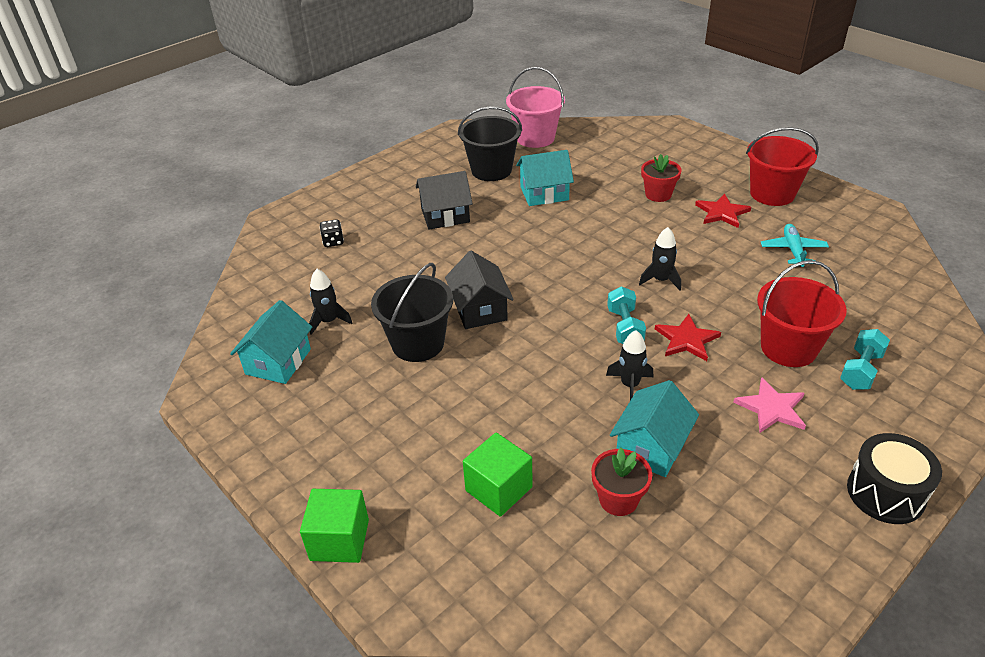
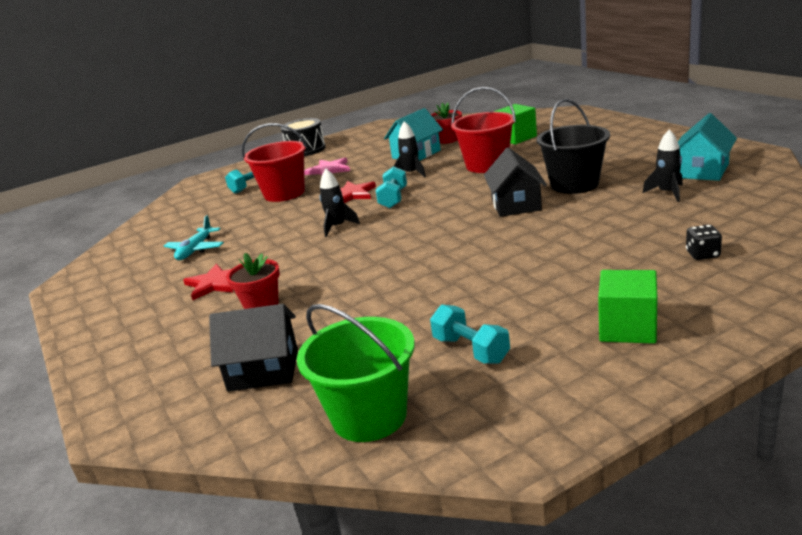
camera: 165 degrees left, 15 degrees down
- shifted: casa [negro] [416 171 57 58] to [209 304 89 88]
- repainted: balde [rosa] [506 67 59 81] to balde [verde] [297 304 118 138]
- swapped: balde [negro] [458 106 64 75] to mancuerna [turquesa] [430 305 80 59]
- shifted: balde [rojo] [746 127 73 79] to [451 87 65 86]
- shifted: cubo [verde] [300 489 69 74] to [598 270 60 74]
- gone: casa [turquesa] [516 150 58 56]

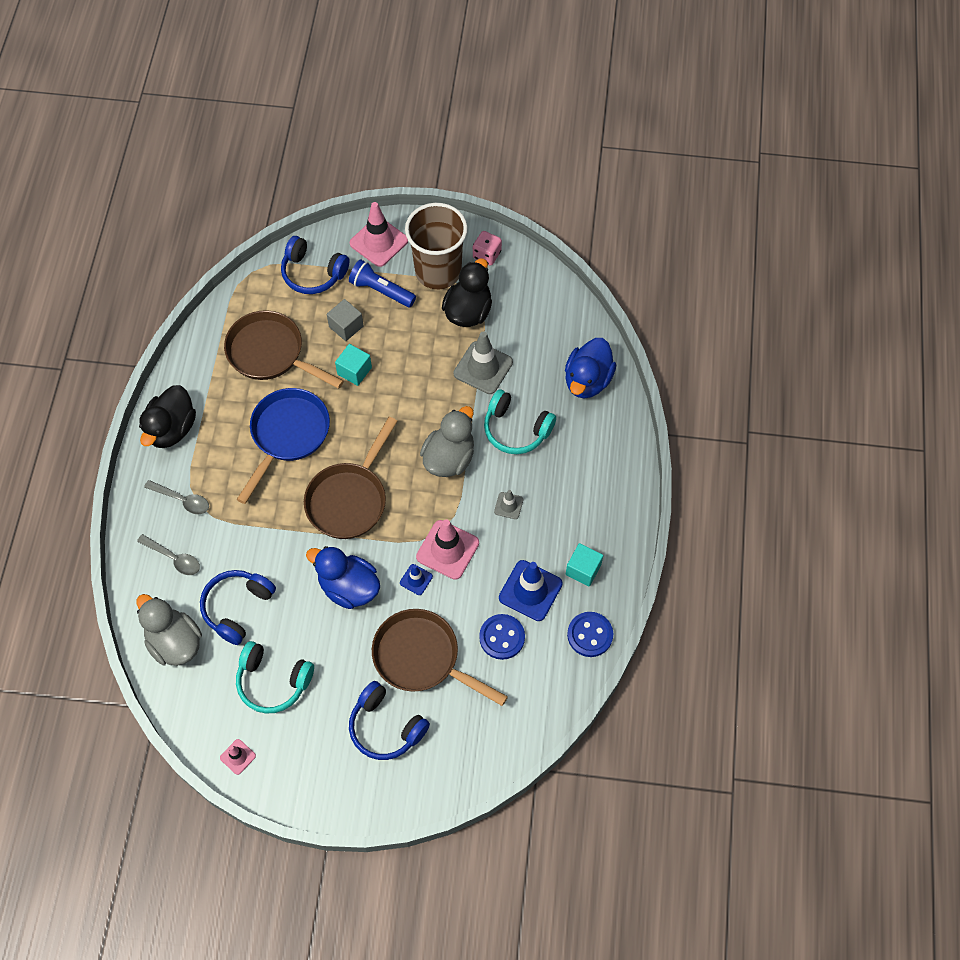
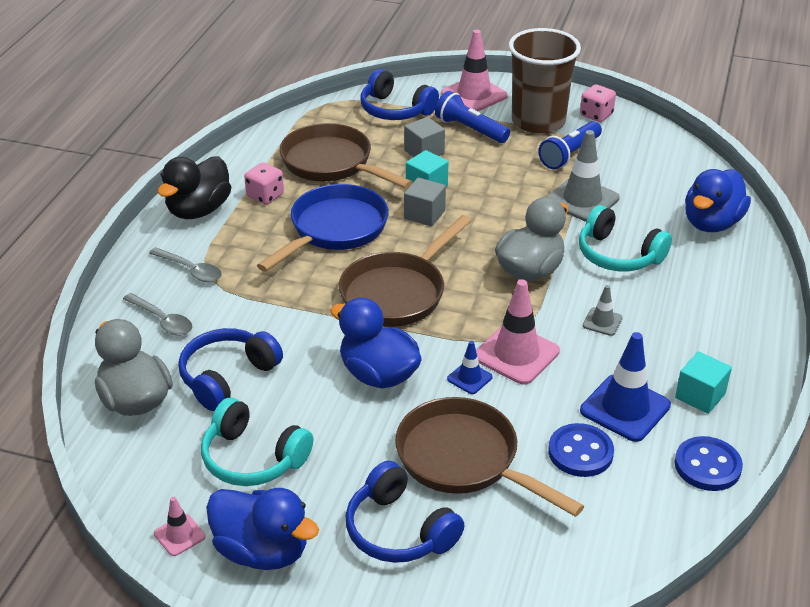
camera: 10 degrees right, 25 degrees down
- new: pato [azul] [206 488 113 82]
- new: dado [rosa] [244 162 40 43]
- new: cubo [gris] [404 177 42 50]
- swapped: pato [negro] [442 259 50 68] to lámpara de mano [azul] [538 121 64 48]

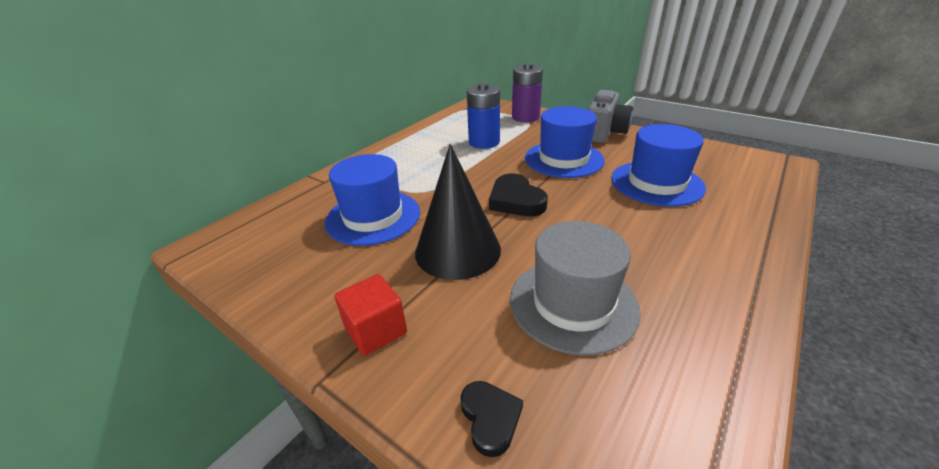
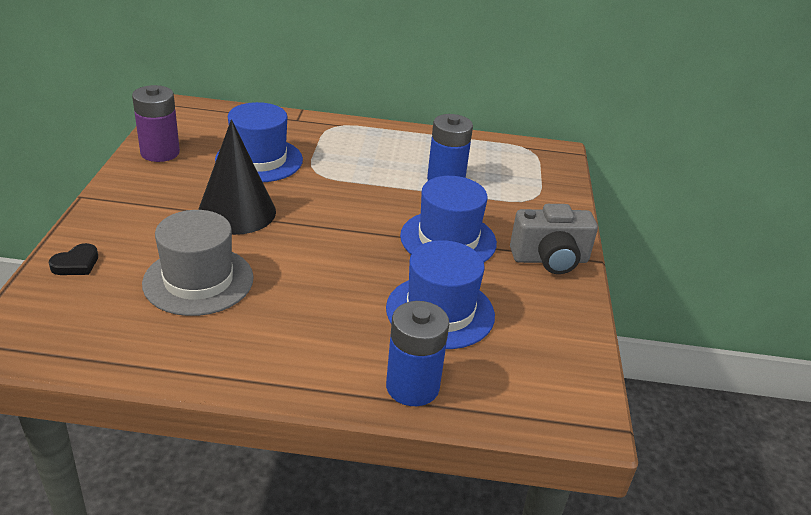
camera: 55 degrees right, 0 degrees up
- shifted: pila [morado] [512 63 31 59] to [132 85 48 77]
- new: pila [azul] [386 301 63 105]
- gone: cubo [rojo] [335 274 72 82]
- gone: corazón [negro] [489 173 59 43]

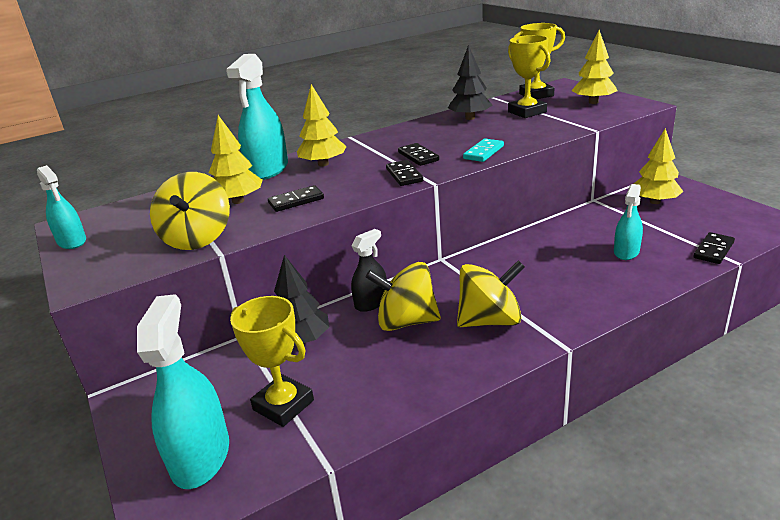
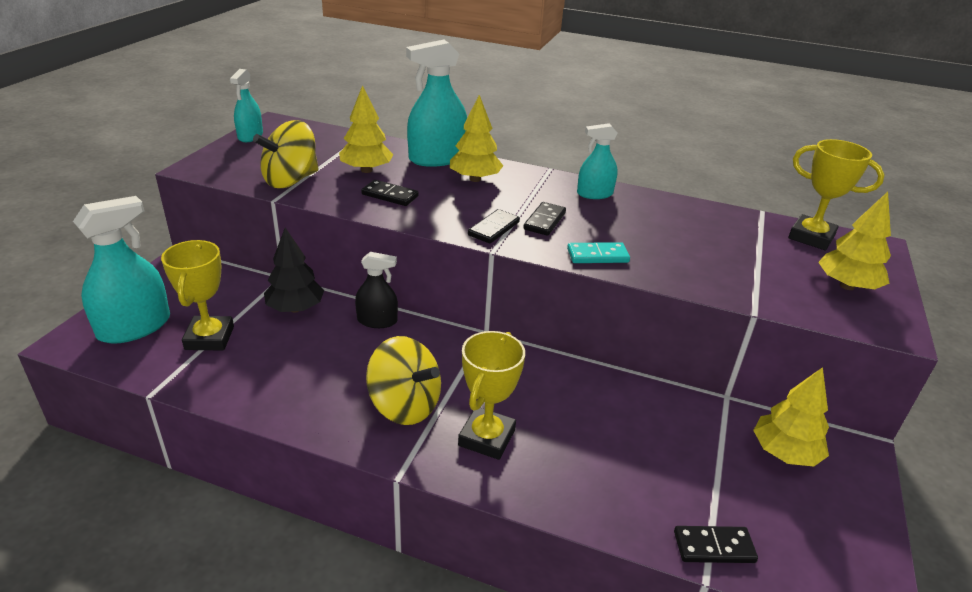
camera: 45 degrees right, 5 degrees up
- shifted: trofeo [amarillo] [508 35 43 83] to [458 331 67 129]
- shifted: pulverizador [turquesa] [614 184 29 76] to [577 123 41 76]
- gone: peonza [amarillo] [366 262 75 69]
- gone: árbol [negro] [448 45 44 75]

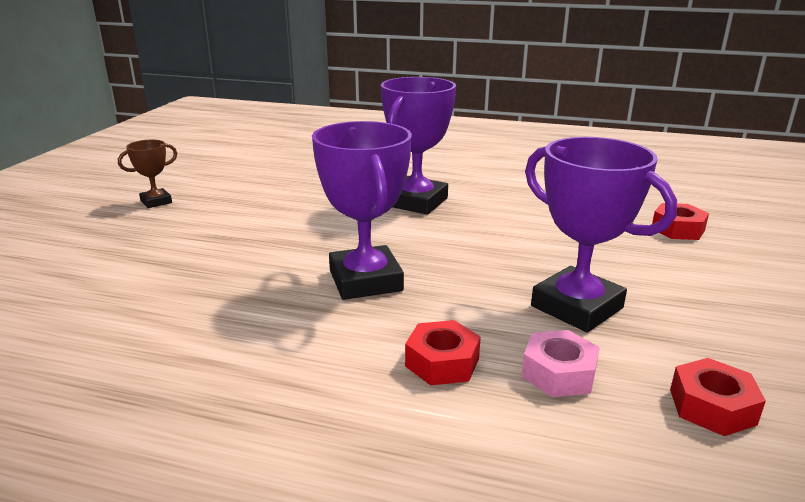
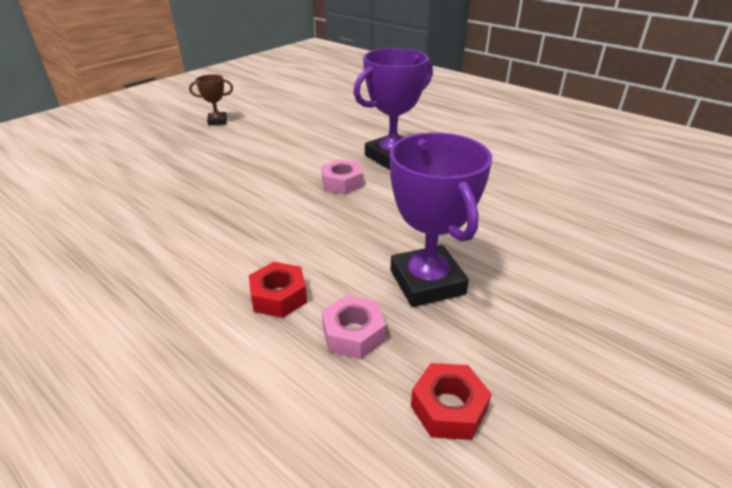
camera: 25 degrees right, 10 degrees up
- new: tuerca [rosa] [321 159 42 35]
- gone: trofeo [morado] [312 121 100 179]
- gone: tuerca [rojo] [652 203 57 37]

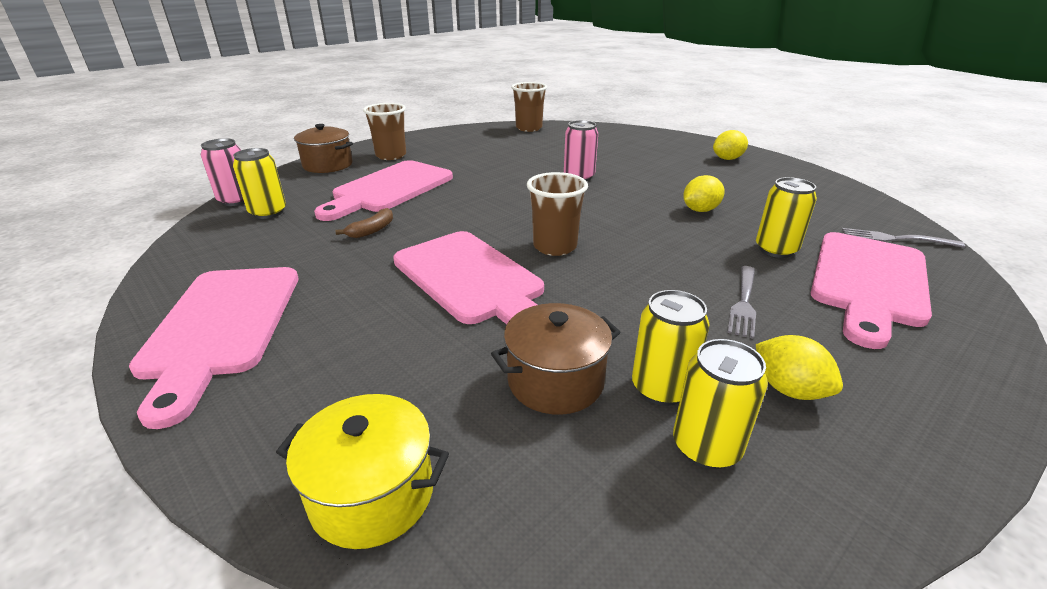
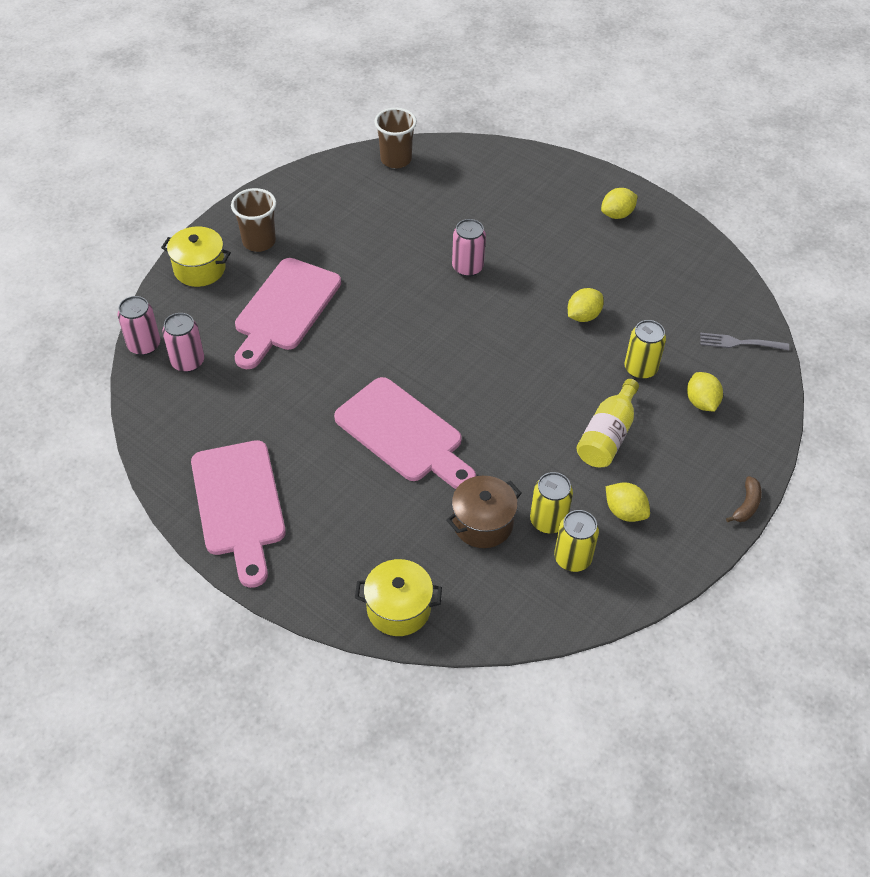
camera: 10 degrees left, 20 degrees up
- repainted: olla [marrón] [294 124 59 49] to olla [amarillo] [161 227 70 60]
- repainted: lata [amarillo] [233 148 53 71] to lata [rosa] [162 313 42 59]
- swapped: tenedor [gris] [727 266 29 73] to botella [amarillo] [576 379 63 88]
- swapped: tabla de cortar [rosa] [810 232 122 117] to limón [amarillo] [687 372 36 40]
- shifted: plátano [marrón] [335 208 58 30] to [726 476 36 46]
- gone: vaso [marrón] [527 172 61 84]

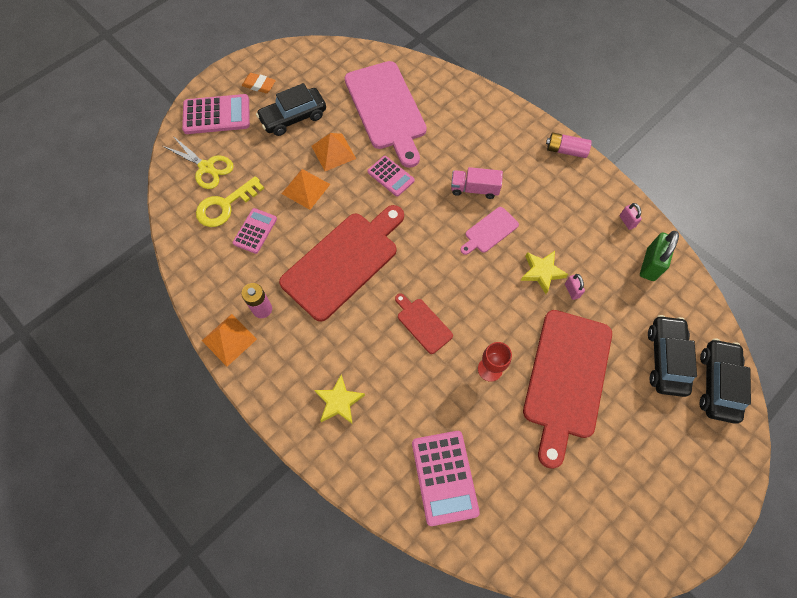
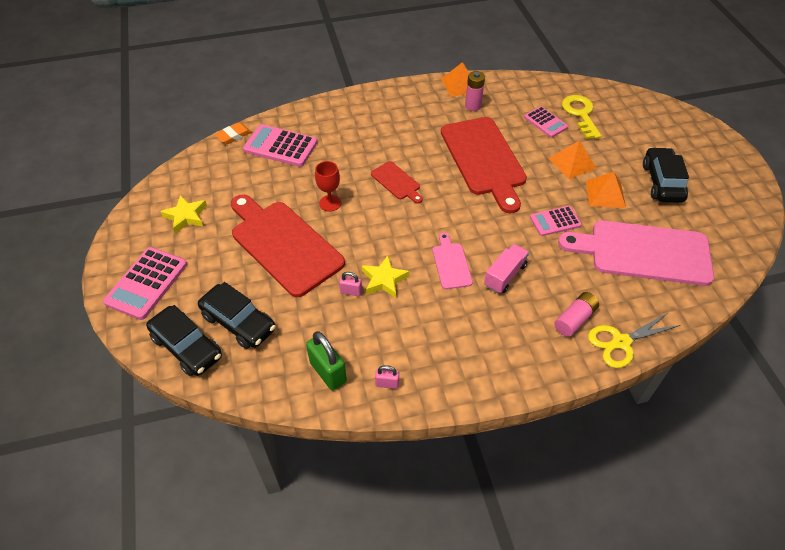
camera: 120 degrees right, 15 degrees down
- shifted: calculadora [rosa] [182 94 68 40] to [103 247 84 73]
- shifted: estrella [amarillo] [314 375 51 49] to [160 195 47 39]
- shifted: goma de borrar [naranja] [242 73 34 20] to [215 123 36 21]
- rotated: tabla de cortar [rojo] [395 293 58 61] = [371 161 52 42] 60 degrees clockwise
- shifted: pila [rosa] [546 132 46 26] to [554 292 45 45]
- shifted: tijeras [amarillo] [163 135 71 54] to [588 312 93 56]

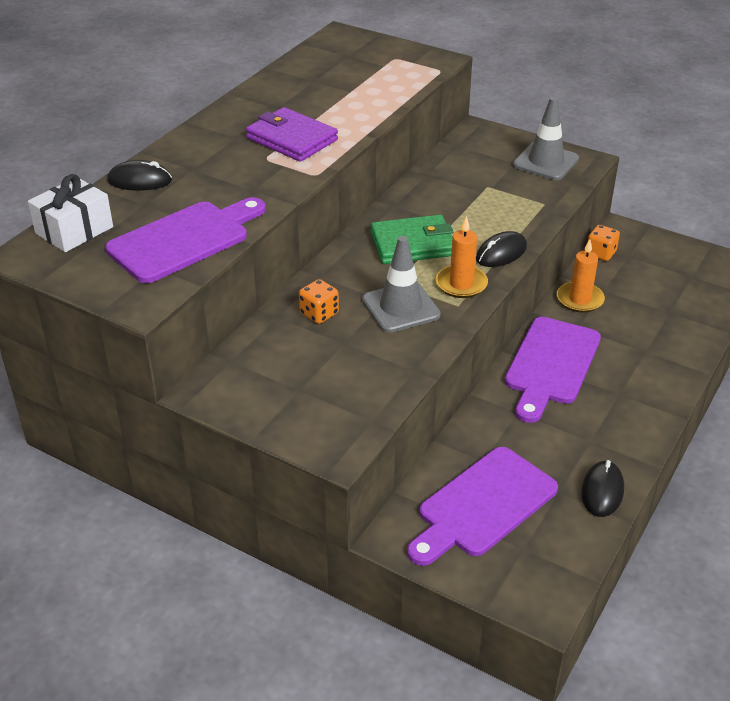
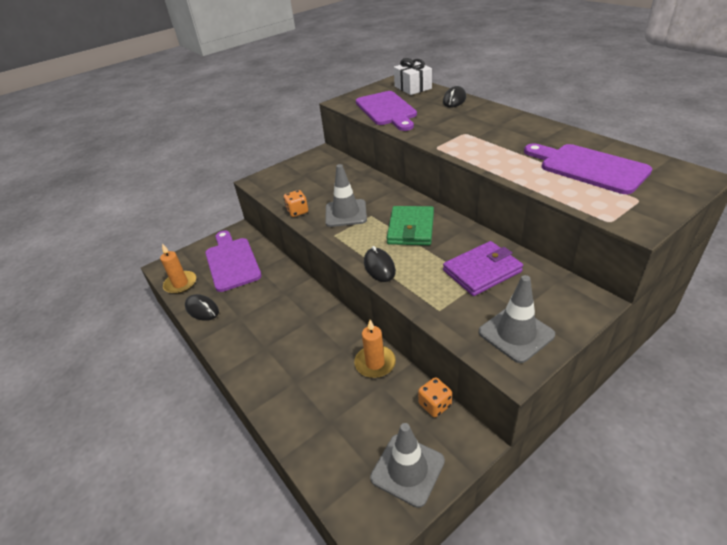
camera: 115 degrees right, 0 degrees up
- shifted: vela [naranja] [436 216 52 82] to [160 244 36 50]
- shifted: dado [naranja] [299 279 40 45] to [284 190 24 27]
- new: cono de tráfico [gris] [370 423 75 85]
- shifted: cartera [morado] [246 107 92 55] to [443 241 80 55]
- shifted: tabla de cortar [morado] [504 317 97 106] to [524 144 128 50]

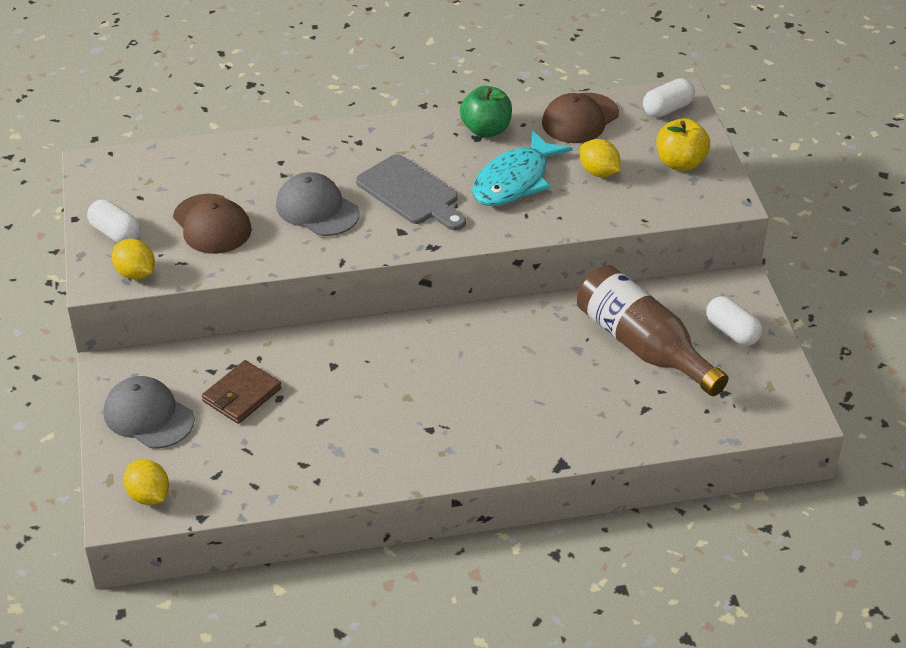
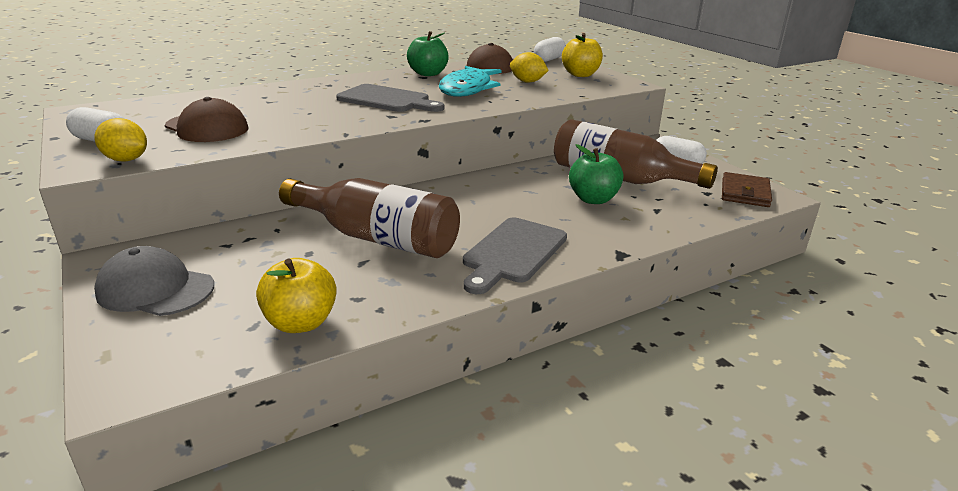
camera: 20 degrees left, 15 degrees down
- new: manzana [amarillo] [256 258 81 75]
- new: botella [marrón] [279 178 181 80]
- new: tabla de cortar [gris] [463 217 104 77]
- new: manzana [verde] [569 144 54 60]
- shifted: cartera [marrón] [202 360 80 64] to [722 172 50 35]
- gone: limón [amarillo] [124 459 45 46]
- gone: gorra [gris] [276 172 84 64]

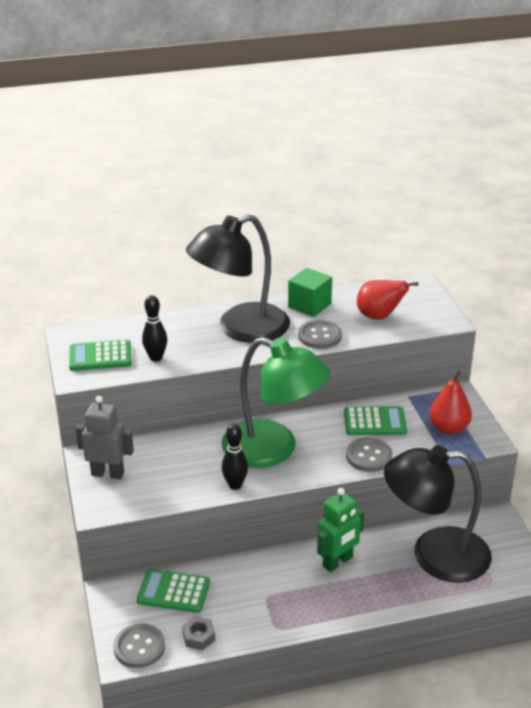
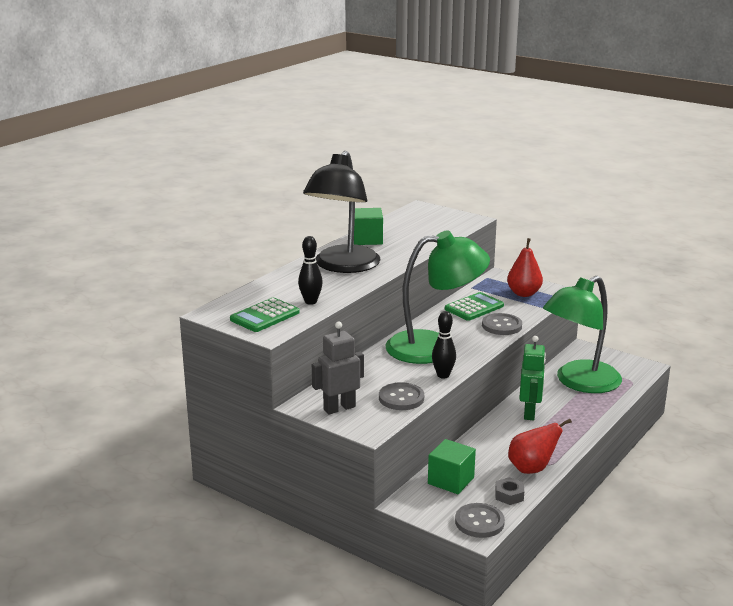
camera: 40 degrees left, 10 degrees down
- shifted: botón [gris] [298 320 44 29] to [379 382 45 28]
- swapped: calculadora [verde] [137 569 73 44] to cubo [verde] [428 439 48 55]
- shifted: pera [rojo] [357 280 61 40] to [508 419 64 55]
- repainted: lámpara [negro] [384 445 108 138] to lámpara [verde] [543 276 79 117]

